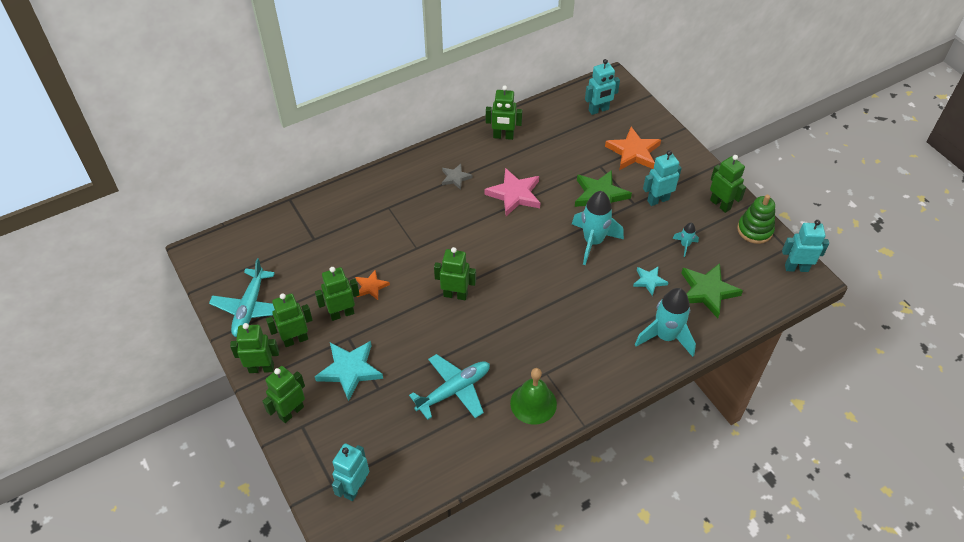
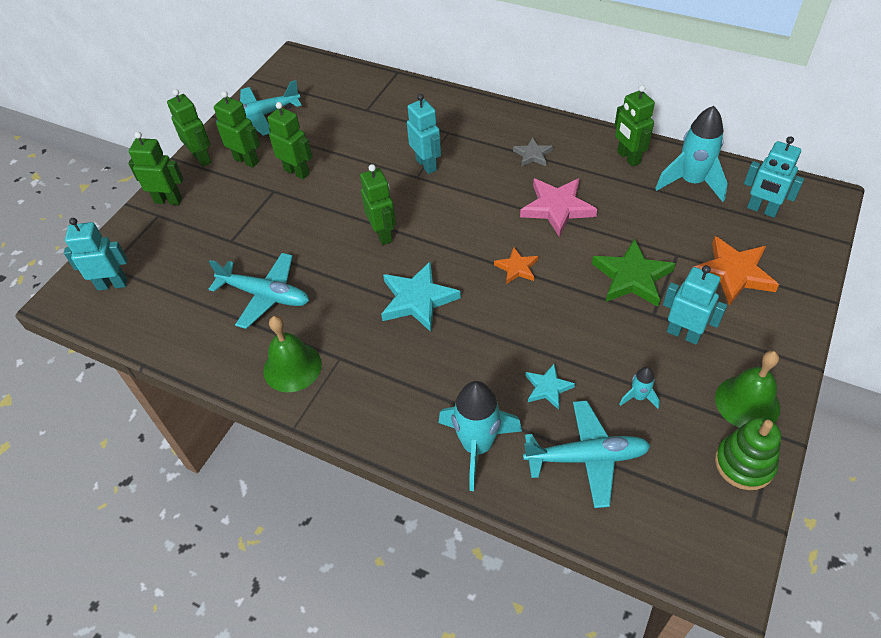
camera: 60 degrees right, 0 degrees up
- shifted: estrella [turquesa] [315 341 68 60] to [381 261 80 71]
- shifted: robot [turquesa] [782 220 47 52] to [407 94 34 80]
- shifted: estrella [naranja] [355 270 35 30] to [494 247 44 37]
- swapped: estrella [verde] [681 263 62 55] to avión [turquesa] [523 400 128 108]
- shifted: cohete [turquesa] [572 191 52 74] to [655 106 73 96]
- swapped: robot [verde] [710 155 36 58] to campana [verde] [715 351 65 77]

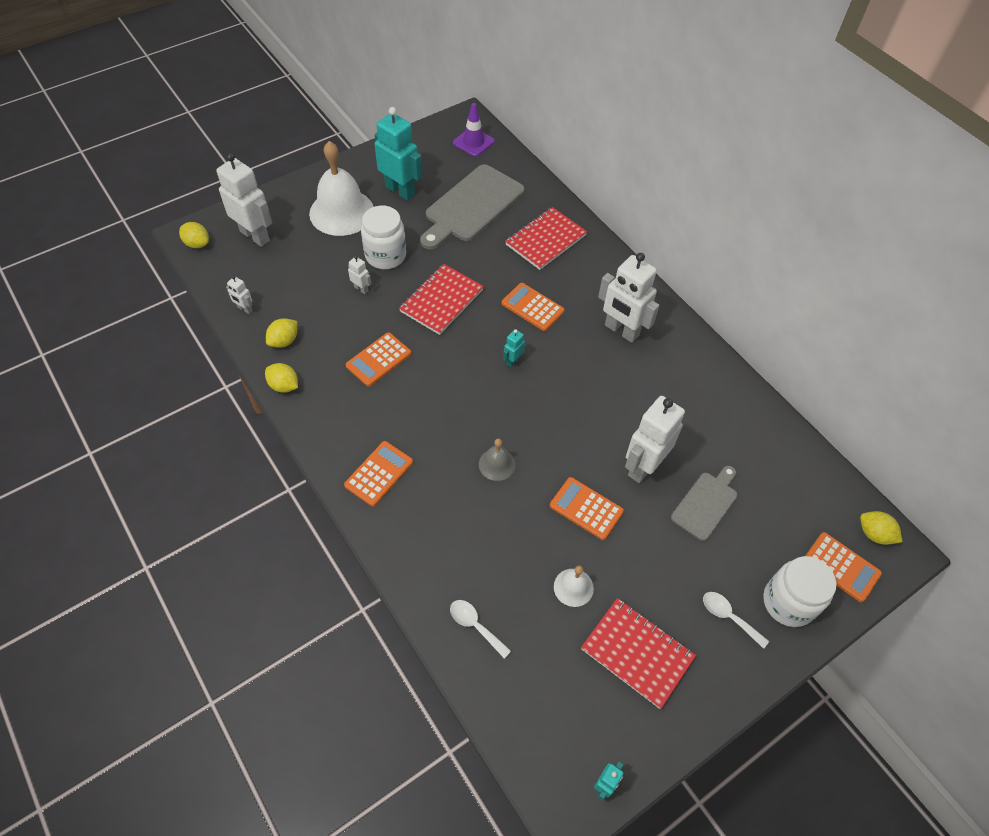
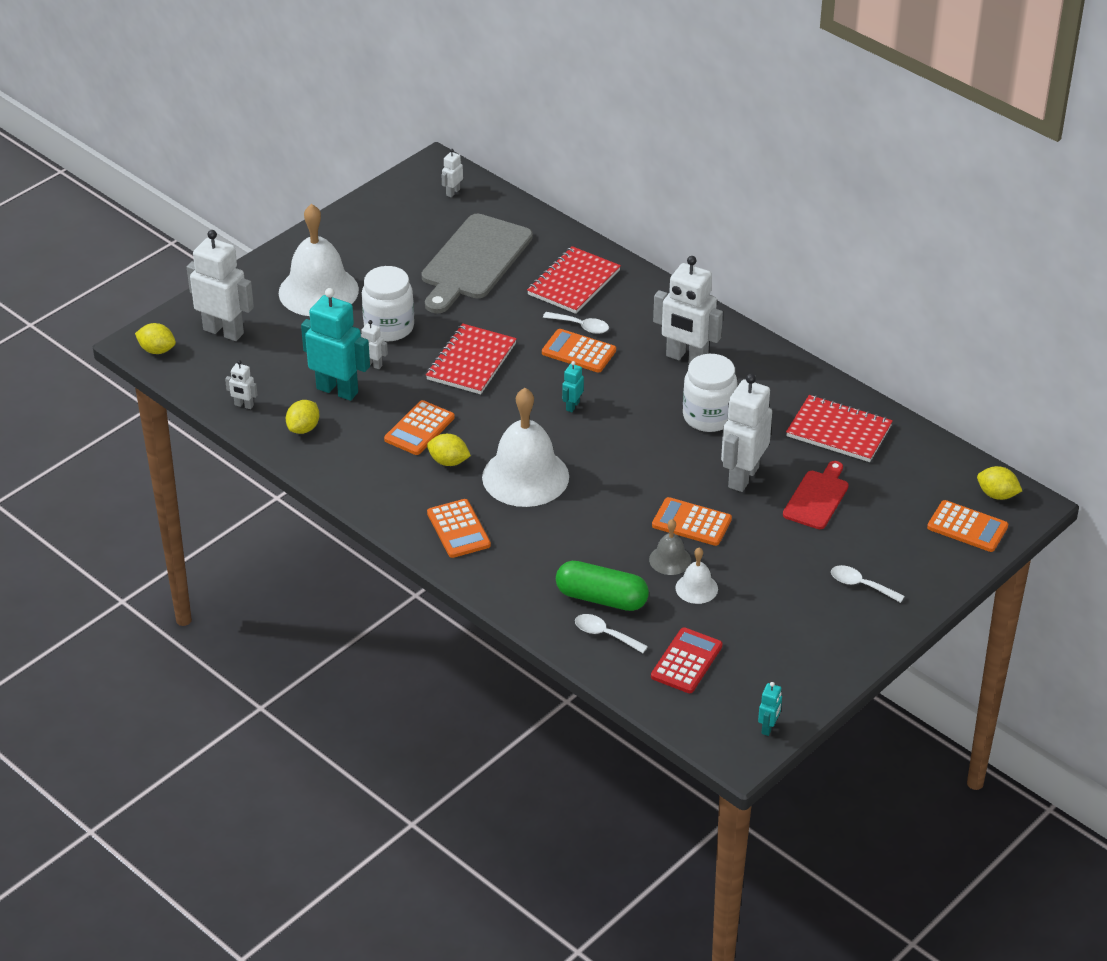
camera: 10 degrees left, 15 degrees down
- shifted: robot [turquesa] [374 107 49 94] to [301 288 69 113]
- shifted: limón [amarillo] [265 363 33 30] to [427 434 44 32]
- rotated: calculadora [naranja] [344 441 69 66] = [427 499 64 59] 135 degrees clockwise
- swapped: cono de tráfico [morado] [453 103 42 54] to robot [blanco] [441 149 22 48]
- new: campana [blanco] [482 388 87 119]
- new: cuchara [blanco] [543 312 66 22]
- new: cápsula [verde] [556 561 93 50]
- shifted: campana [gris] [479 439 36 42] to [649 519 42 56]
- new: calculadora [rojo] [651 627 72 66]
- shifted: tarro [blanco] [763 556 73 71] to [683 354 55 78]
- repainted: tabla de cortar [gris] [671 466 67 75] to tabla de cortar [rojo] [783 461 66 68]
- shifted: cuaderno [rojo] [581 598 115 111] to [786 395 107 67]

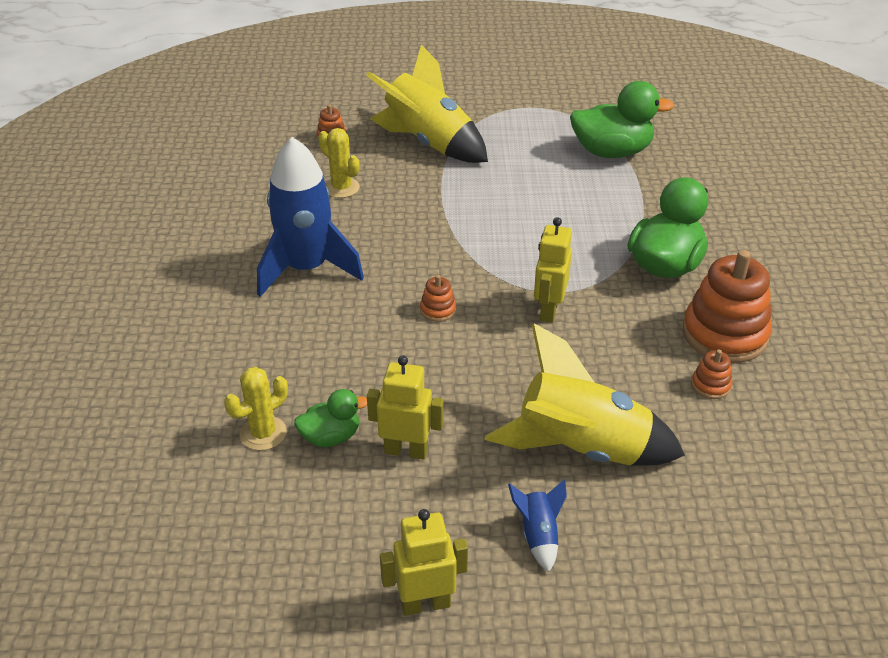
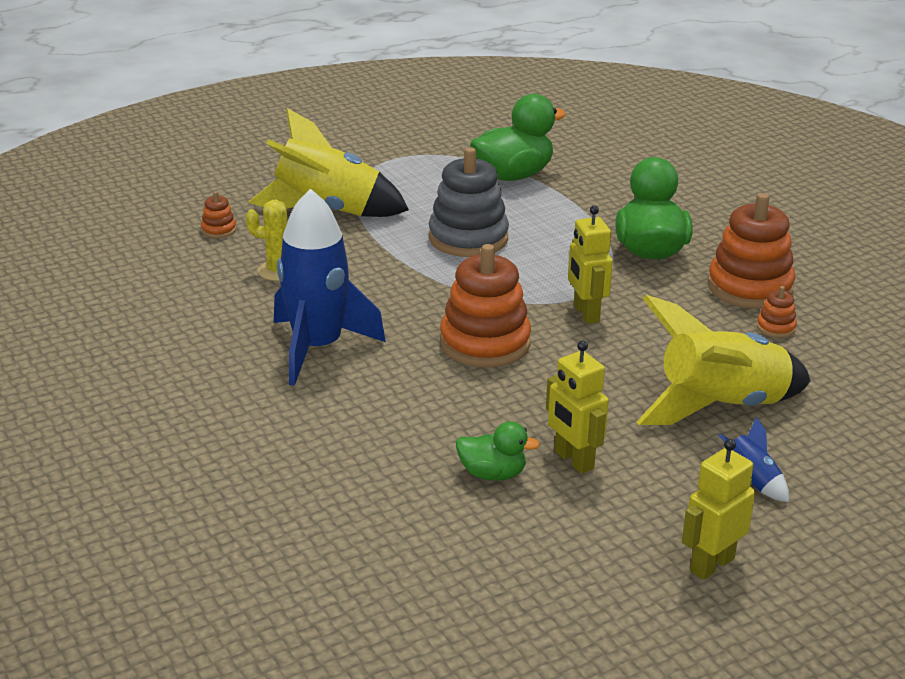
camera: 30 degrees left, 10 degrees down
- new: juguete apilable [gris] [429 147 80 110]
- scaled: juguete apilable [naranja] [420 275 36 47] = [440 244 91 123] x2.29
- rotated: pato [verde] [294 389 73 58] = [456 421 84 60] 60 degrees clockwise
- rotated: robot [amarillo] [367 355 77 105] = [546 341 63 133] 105 degrees counterclockwise
- gone: cactus [amarillo] [224 367 64 84]

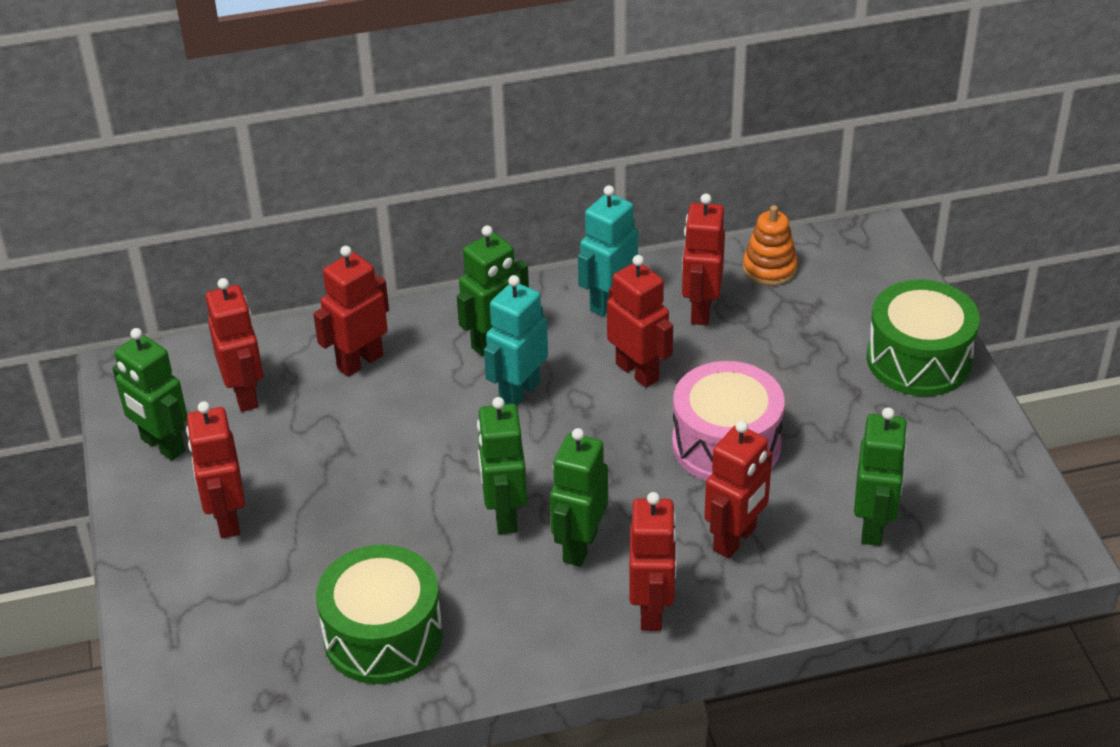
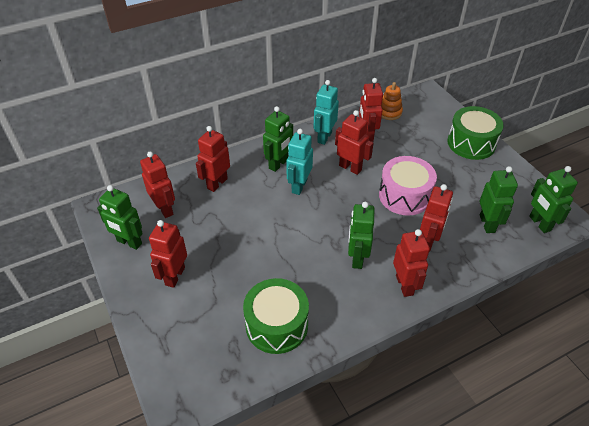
camera: 15 degrees left, 5 degrees up
- rotated: robot [rojo] [186 401 59 137] = [149 220 38 68] 45 degrees clockwise
- shifted: robot [verde] [477 397 50 137] to [529 166 49 67]

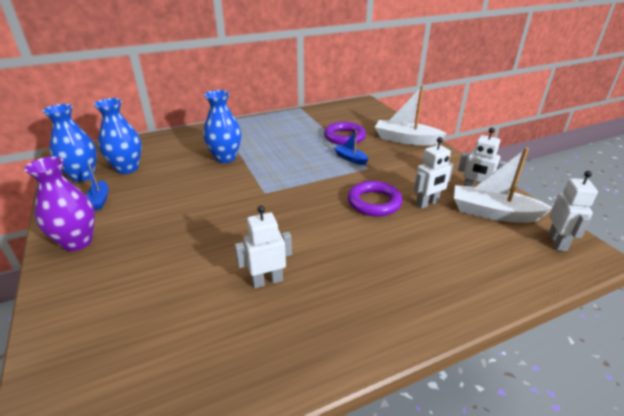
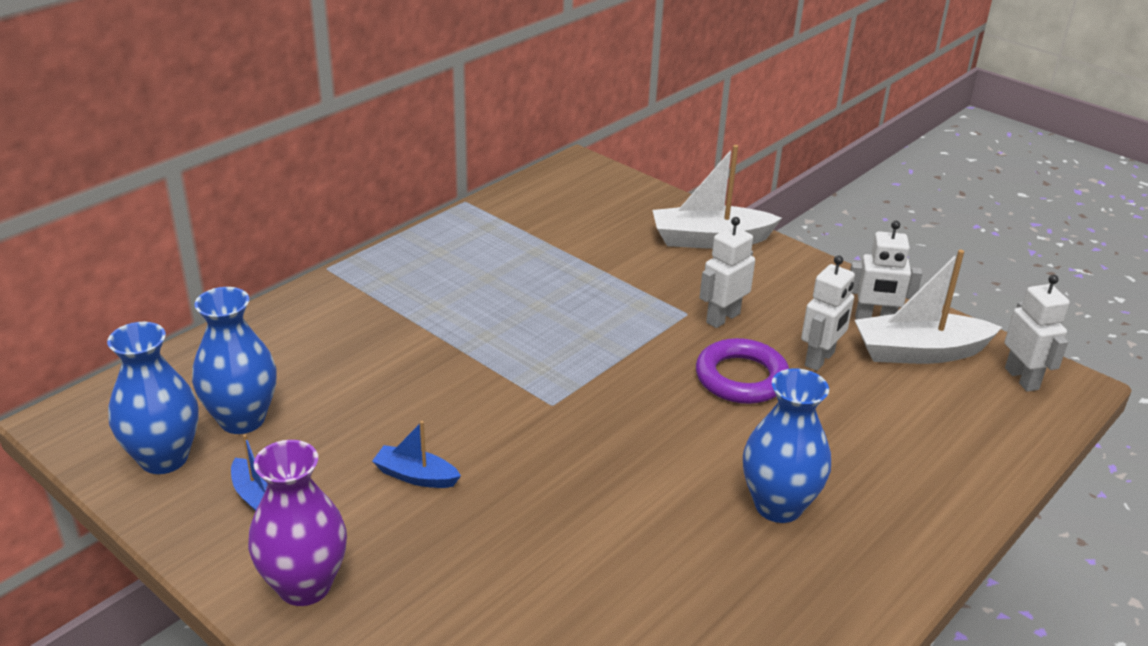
camera: 25 degrees left, 0 degrees up
- shifted: barco [azul] [334 130 35 35] to [372 421 89 67]
- shifted: robot [blanco] [235 206 57 82] to [700 217 55 111]
- shifted: florero [azul] [203 90 39 73] to [743 368 88 155]
- gone: anillo [morado] [324 122 42 23]

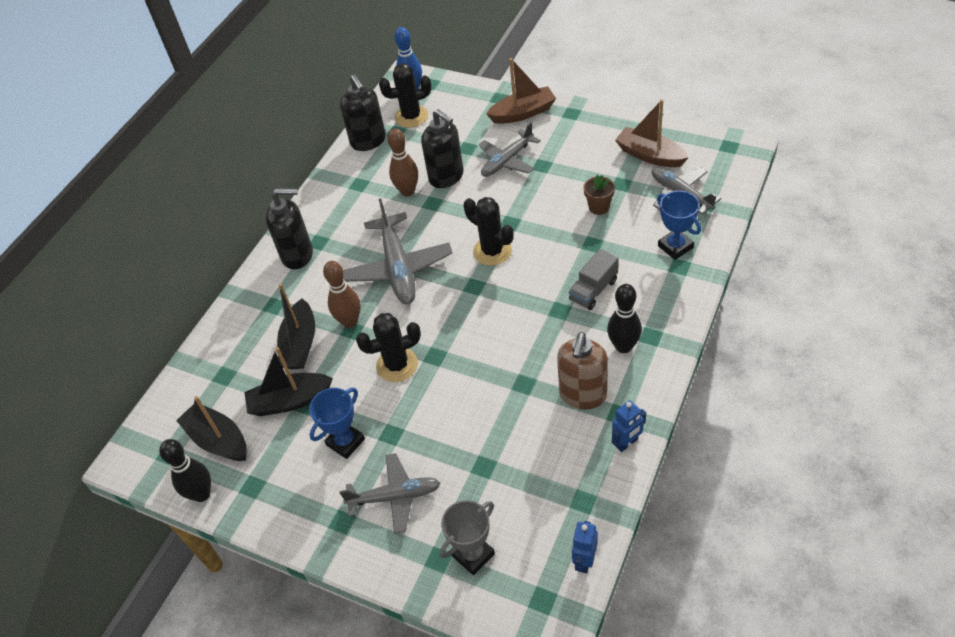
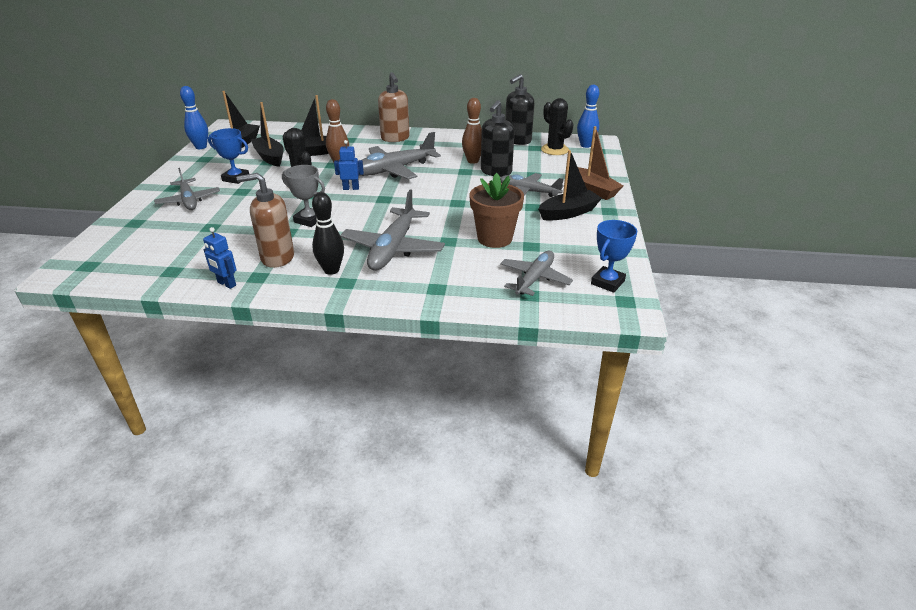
camera: 65 degrees right, 15 degrees down
- repainted: bolo [negro] [159 439 52 63] to bolo [azul] [180 86 28 63]
- shifted: trofeo [gris] [439 500 56 75] to [282 165 43 62]
- shifted: robot [azul] [572 521 26 52] to [334 140 30 50]
- swapped: camión [gris] [569 249 50 61] to avión [gris] [340 190 105 81]
- repainted: dispensador de jabón [negro] [266 188 47 81] to dispensador de jabón [marrón] [378 72 32 70]
- scaled: maceta [marrón] [583 175 32 40] = [469 173 55 75] x1.81
- new: barco [negro] [538 150 64 71]
- shifted: trofeo [azul] [657 191 44 69] to [591 220 46 73]
- gone: cactus [negro] [463 197 50 69]
- gone: barco [marrón] [615 99 74 68]

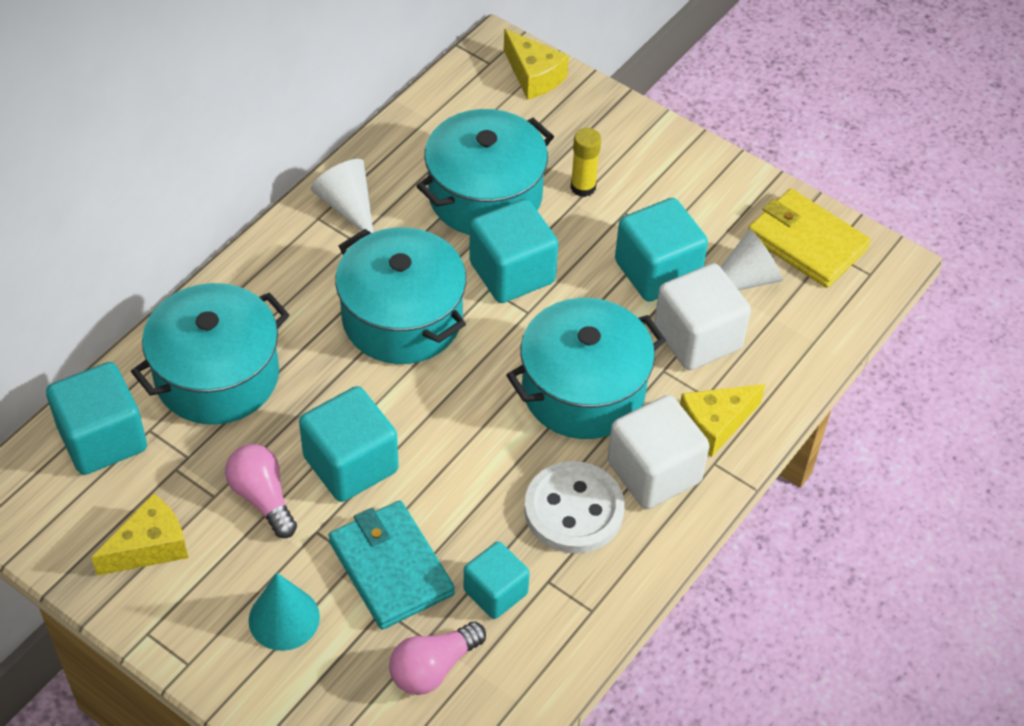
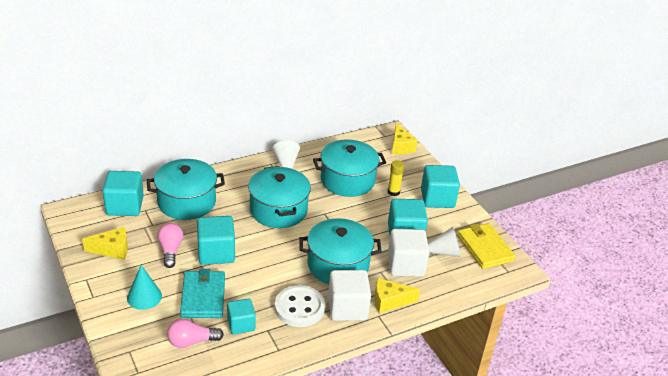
camera: 25 degrees right, 15 degrees down
- shifted: cubo [turquesa] [469 199 89 104] to [421 165 39 43]

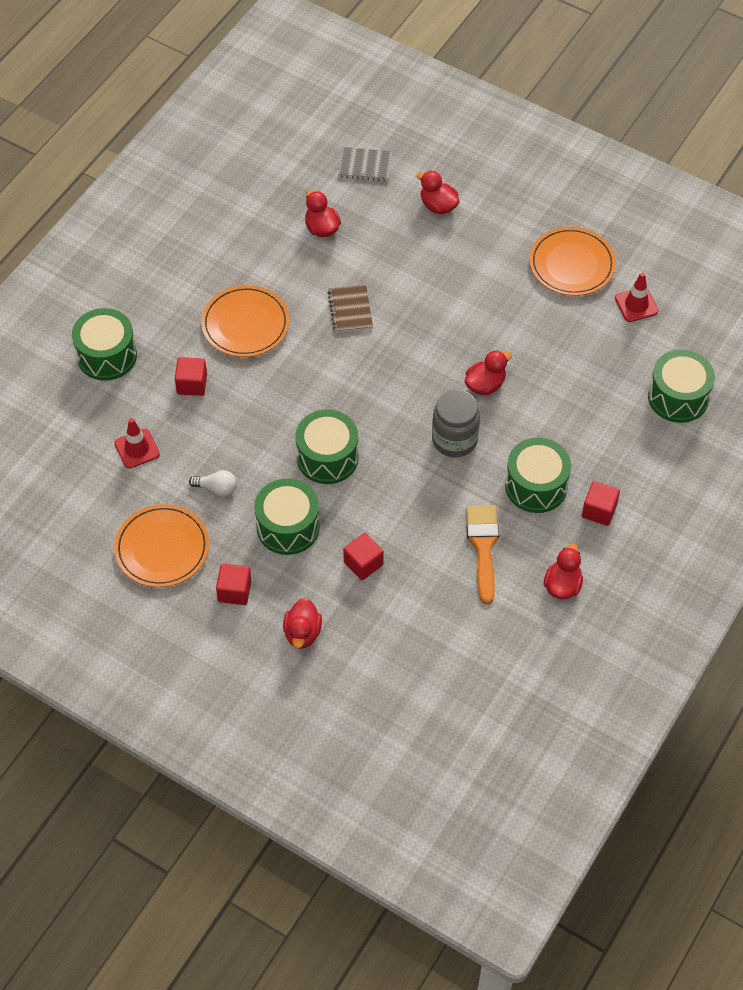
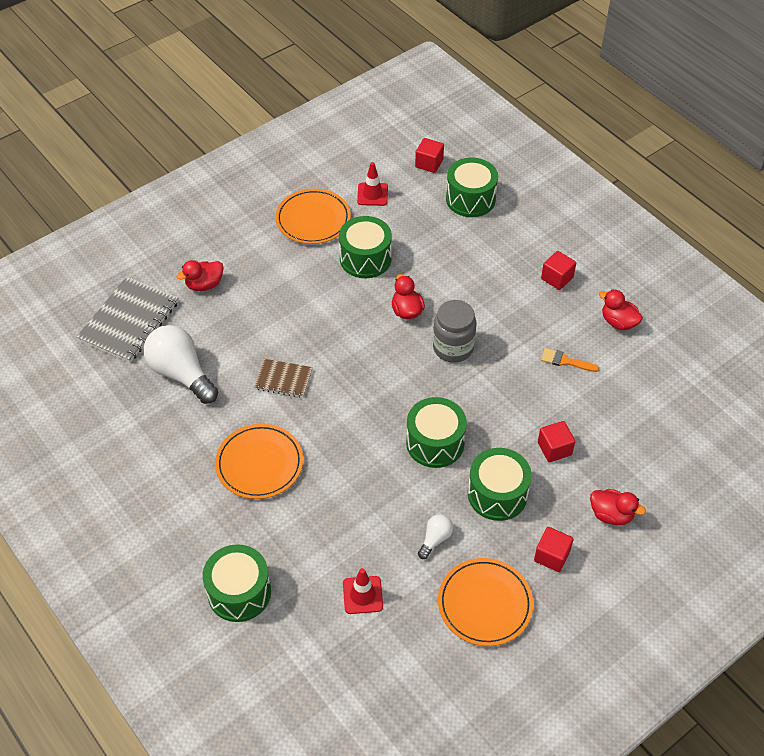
camera: 70 degrees left, 5 degrees down
- scaled: cuaderno [gris] [338 147 55 34] = [76 276 102 87] x1.80
- swapped: pato [rojo] [305 190 36 47] to bombilla [blanco] [143 325 75 79]
- shifted: tambor [verde] [505 438 66 75] to [339 216 53 62]
- shifted: cubo [rojo] [175 357 32 39] to [415 138 29 35]
- scaled: pincel [naranja] [466 505 33 99] = [541 348 58 24] x0.60

